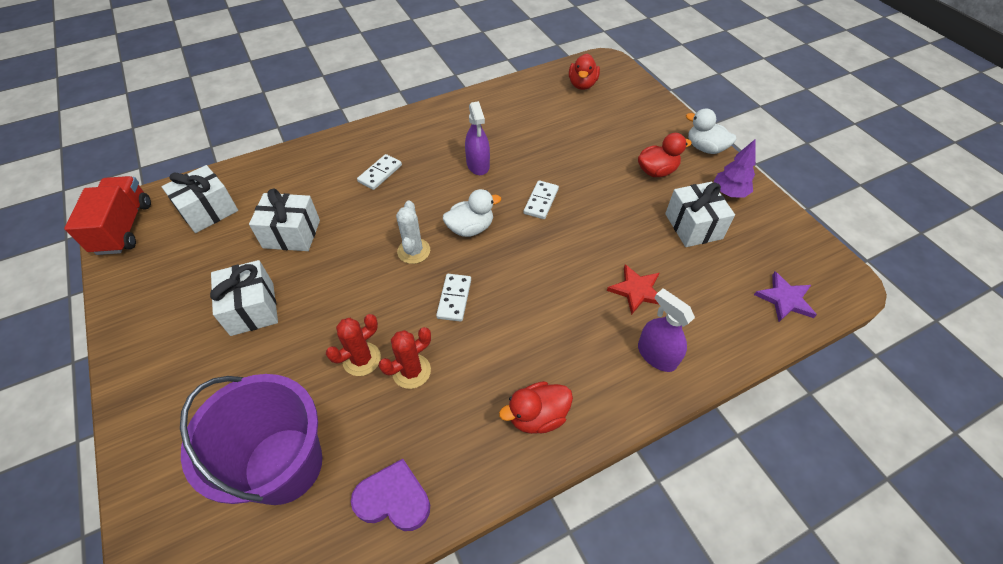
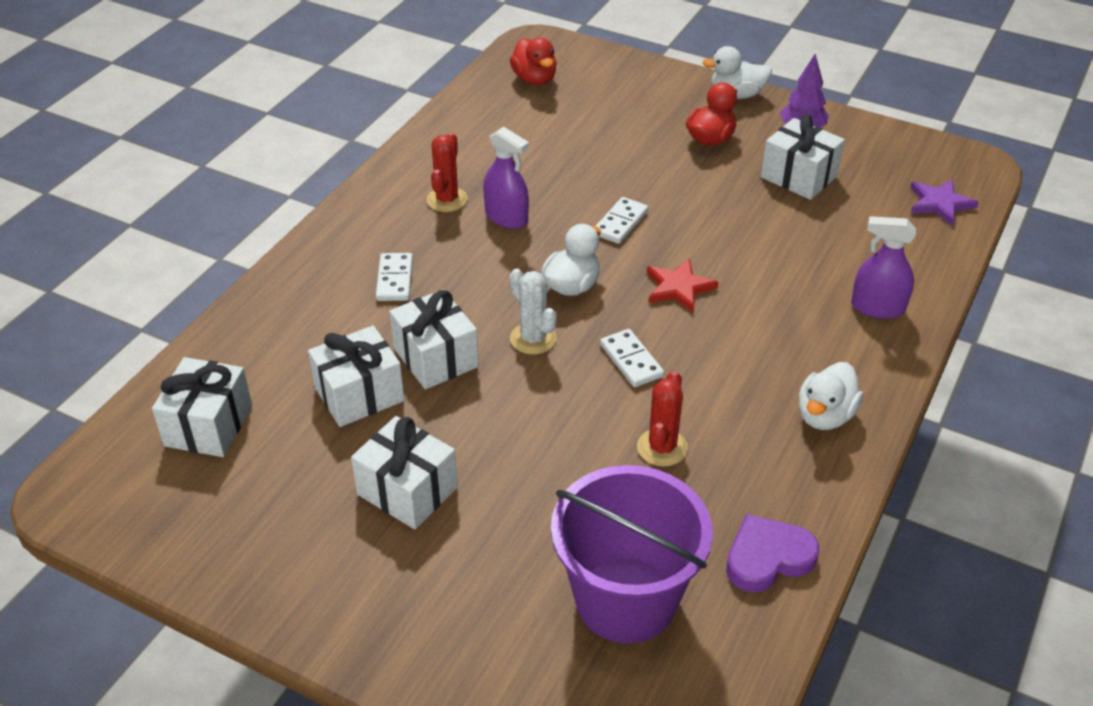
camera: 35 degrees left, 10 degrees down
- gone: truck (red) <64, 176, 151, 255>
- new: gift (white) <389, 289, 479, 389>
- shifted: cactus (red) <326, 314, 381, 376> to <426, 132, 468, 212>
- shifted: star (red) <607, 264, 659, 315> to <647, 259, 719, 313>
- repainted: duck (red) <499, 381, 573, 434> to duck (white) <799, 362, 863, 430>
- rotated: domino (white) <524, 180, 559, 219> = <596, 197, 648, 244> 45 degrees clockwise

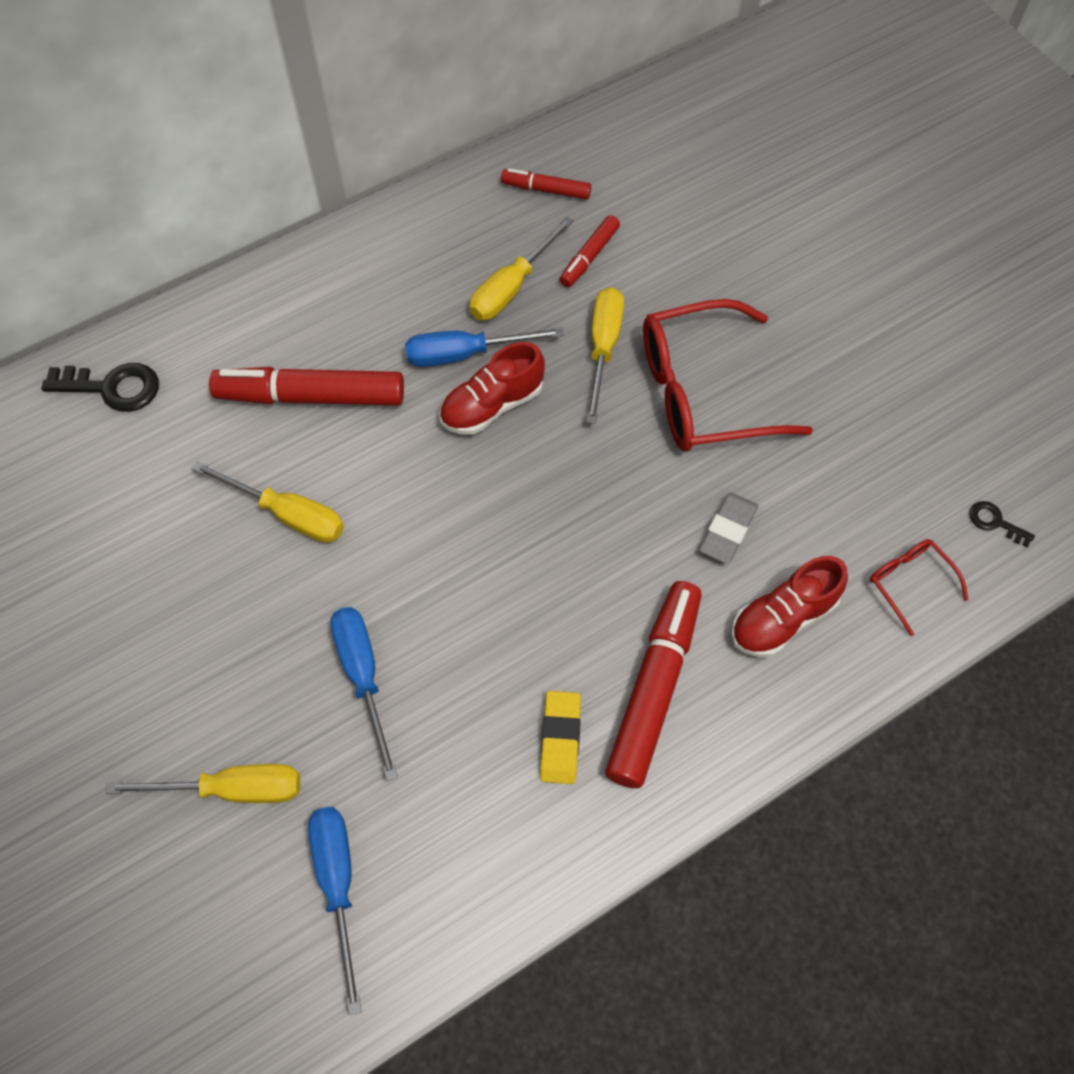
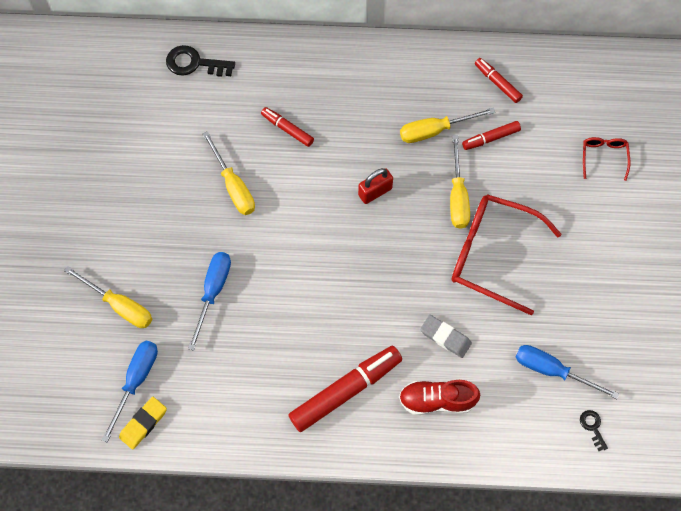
camera: 35 degrees right, 5 degrees up
- shifted: screwdriver (blue) <405, 327, 564, 367> to <516, 345, 619, 399>
- shifted: eraser (yellow) <540, 691, 581, 784> to <119, 397, 167, 450>
- shifted: glasses (red) <870, 539, 969, 636> to <583, 137, 630, 181>
- swapped: shoe (red) <439, 342, 545, 435> to padlock (red) <358, 168, 393, 204>
- rotated: key (black) <41, 363, 159, 412> = <166, 45, 235, 77> 150 degrees clockwise
- rotated: screwdriver (yellow) <586, 287, 624, 424> = <450, 135, 470, 229> 135 degrees clockwise
- rotated: eraser (grey) <699, 493, 758, 564> = <420, 315, 472, 358> 60 degrees clockwise
- scaled: marker (red) <209, 367, 404, 405> = <261, 107, 314, 147> x0.53

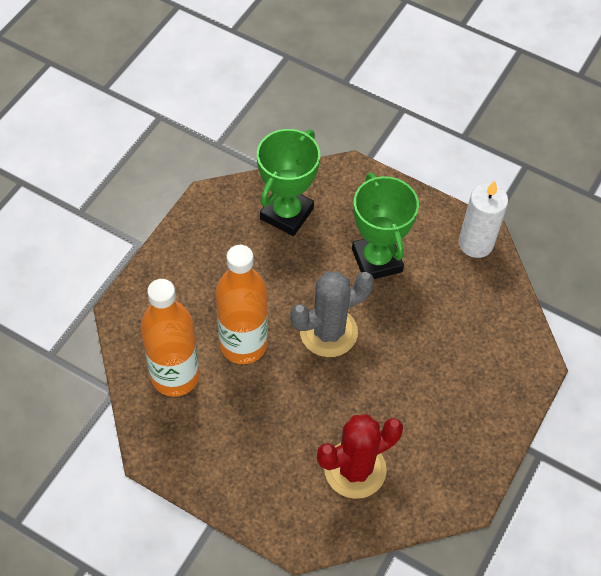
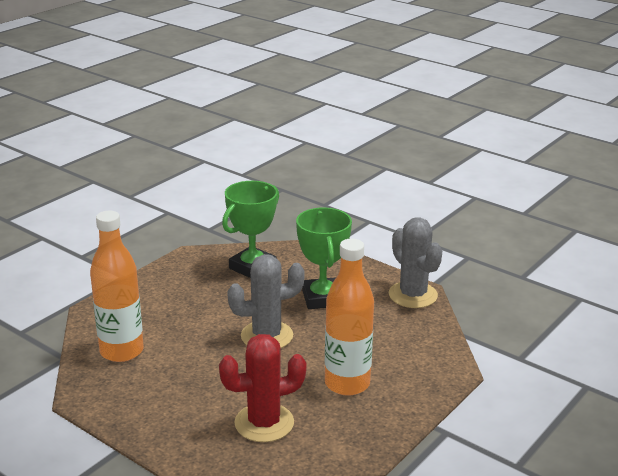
camera: 10 degrees right, 30 degrees down
- shifted: bottle (orange) <216, 245, 268, 364> to <325, 239, 374, 396>
- swapped: candle (white) <459, 181, 508, 258> to cactus (grey) <389, 217, 442, 308>

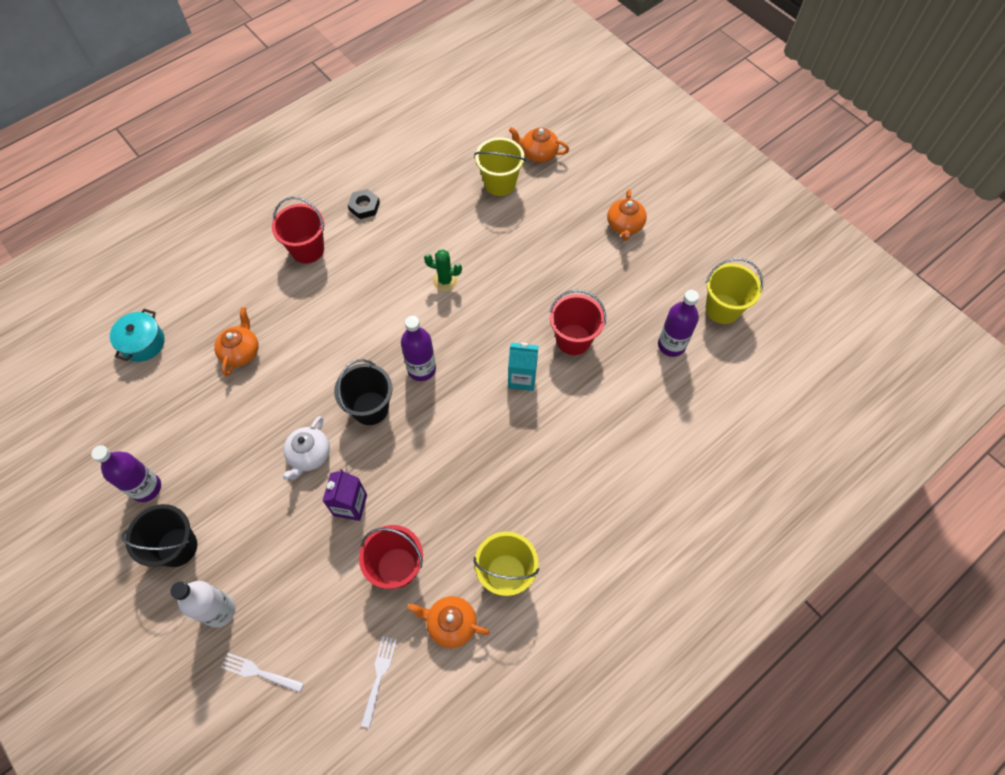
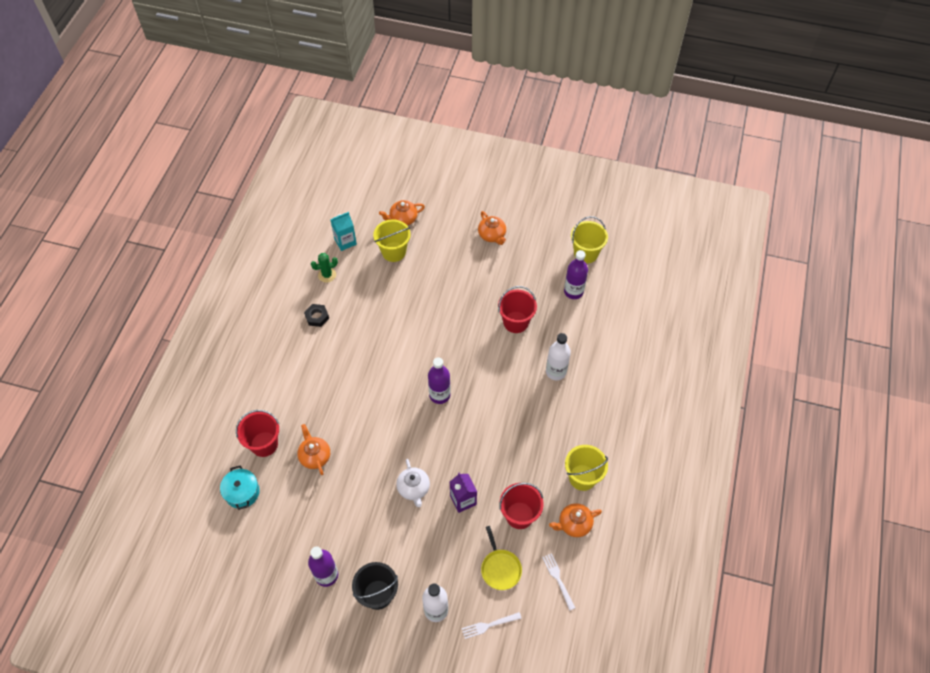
camera: 35 degrees left, 5 degrees down
- gone: bucket (black) <334, 359, 393, 425>
- new: pan (yellow) <481, 526, 522, 590>
- new: bottle (white) <546, 333, 571, 380>
- shifted: bucket (red) <272, 197, 324, 264> to <236, 410, 279, 457>
- shifted: cactus (green) <424, 249, 462, 291> to <311, 253, 338, 283>
- shifted: carton (turquoise) <508, 343, 538, 391> to <330, 212, 357, 251>

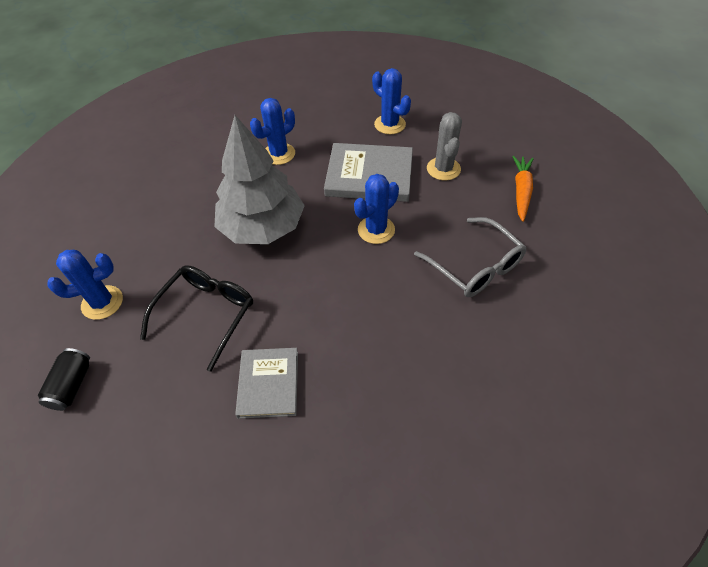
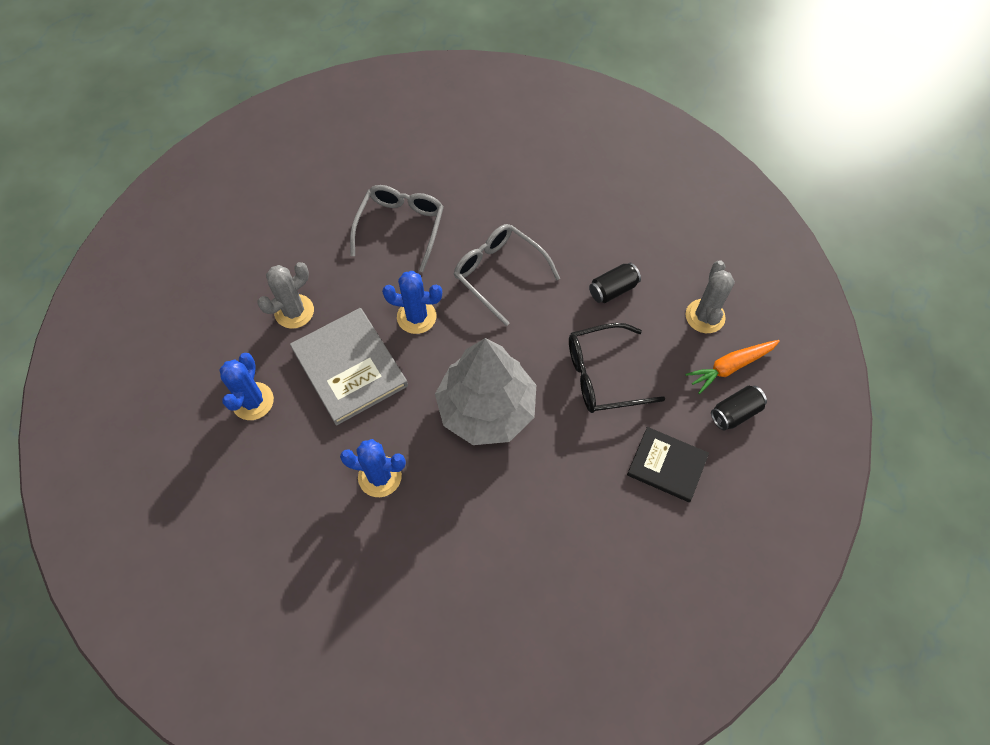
camera: 130 degrees left, 10 degrees up
- new: glasses (grey) <454, 224, 560, 326>
- new: cactus (grey) <686, 260, 735, 333>
- shifted: carrot (orange) <512, 156, 534, 222> to <685, 340, 780, 394>
- swapped: cactus (blue) <47, 250, 123, 320> to book (black) <627, 427, 709, 502>
- swapped: book (grey) <235, 348, 298, 419> to can (black) <589, 263, 641, 303>

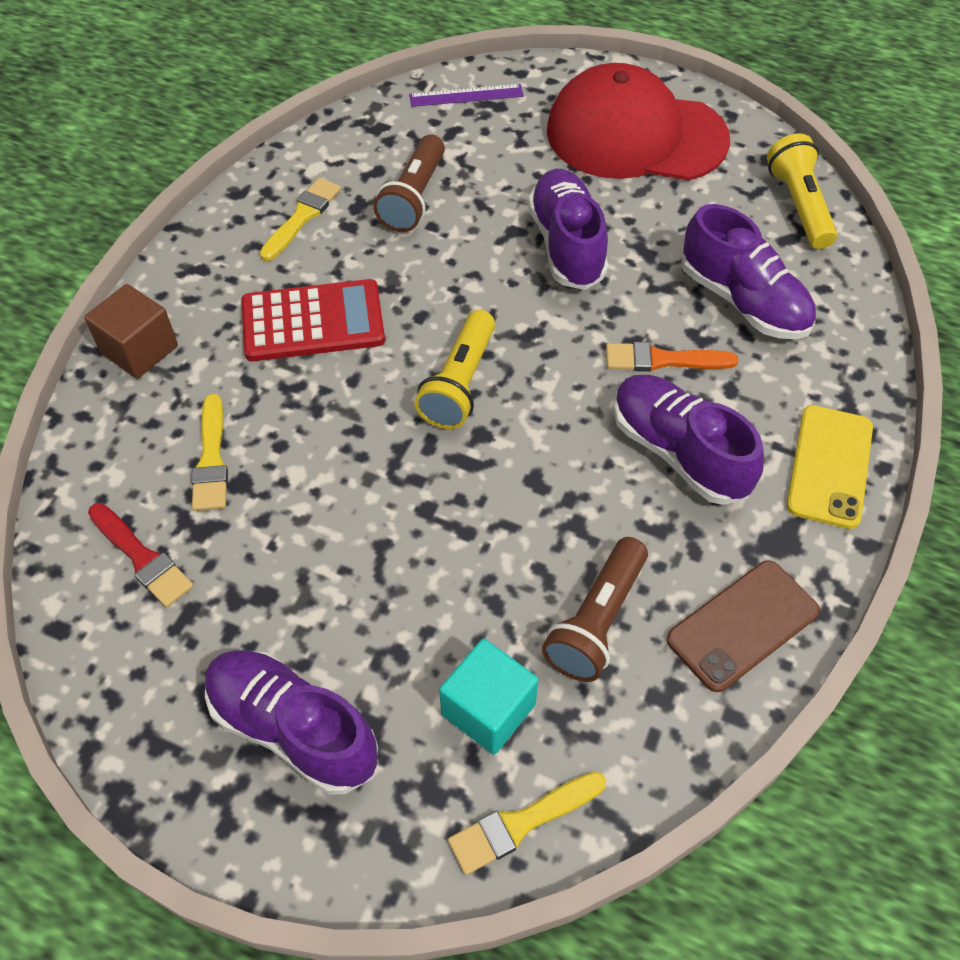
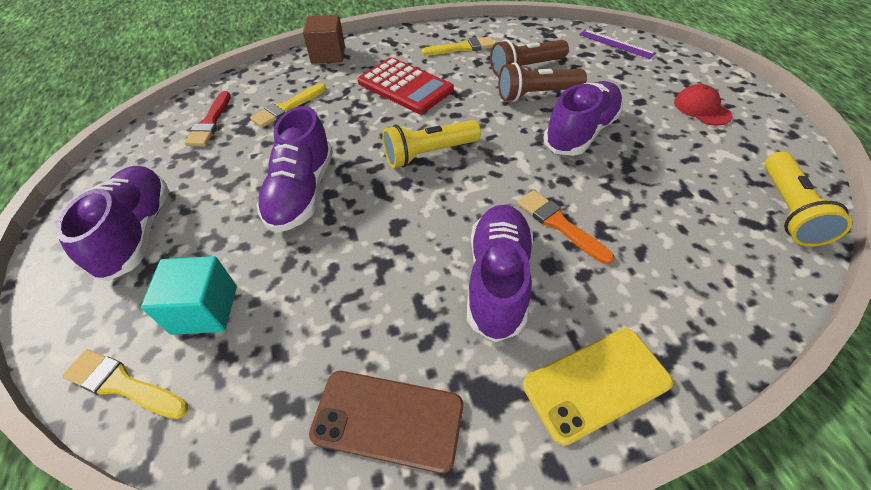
camera: 50 degrees right, 5 degrees down
- shifted: flashlight (brown) <542, 537, 648, 682> to <498, 62, 587, 102>
- shifted: shoe (purple) <681, 204, 816, 339> to <257, 106, 333, 233>
- rotated: flashlight (yellow) <767, 134, 837, 249> = <764, 152, 852, 246> 150 degrees clockwise
- scaled: cap (red) <547, 63, 730, 181> = <674, 84, 732, 126> x0.40

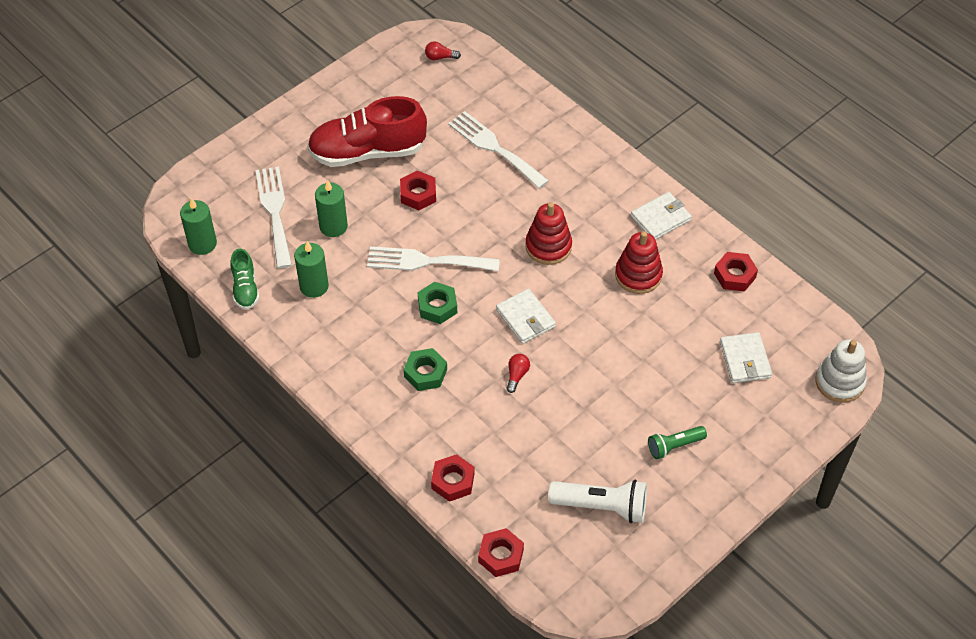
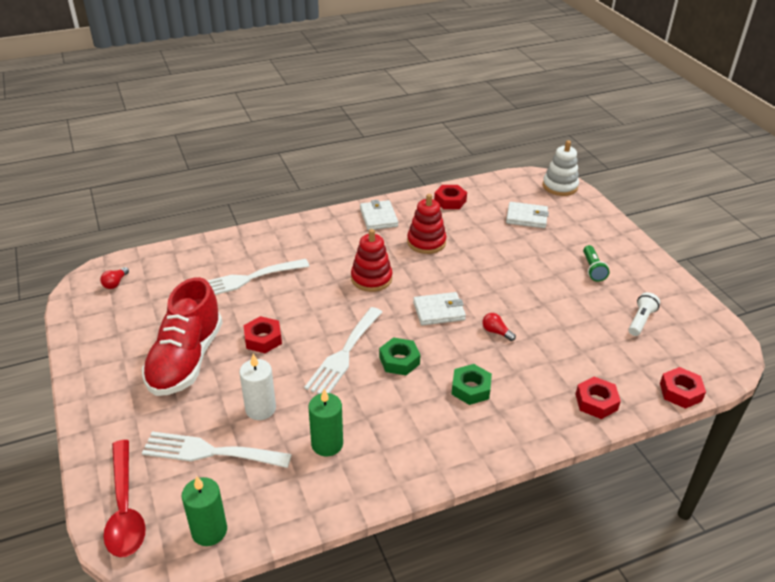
camera: 70 degrees left, 15 degrees down
- gone: shoe (green) <230, 249, 260, 310>
- new: spoon (red) <103, 440, 146, 557>
- repainted: candle (green) <315, 180, 348, 237> to candle (white) <239, 354, 276, 420>
- scaled: flashlight (white) <548, 480, 647, 523> = <629, 292, 660, 336> x0.62

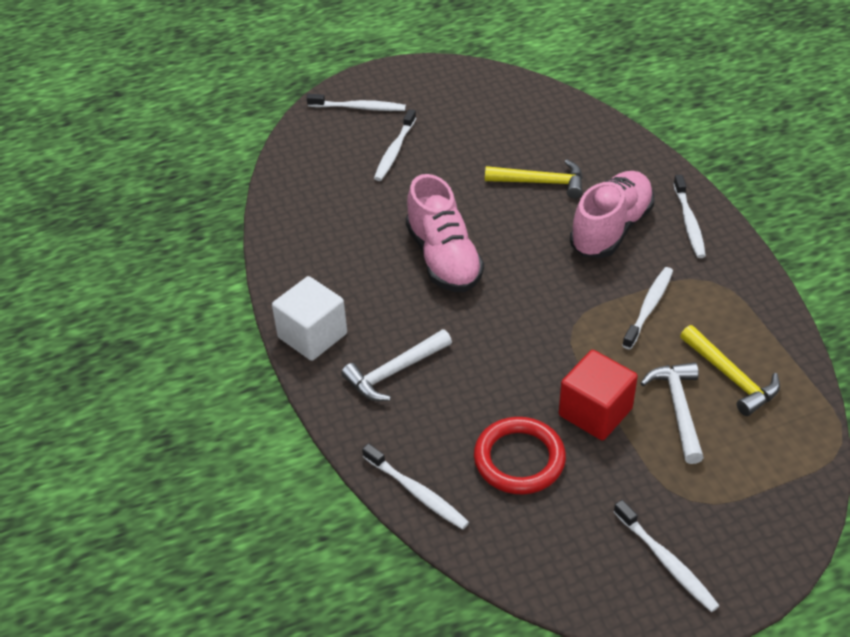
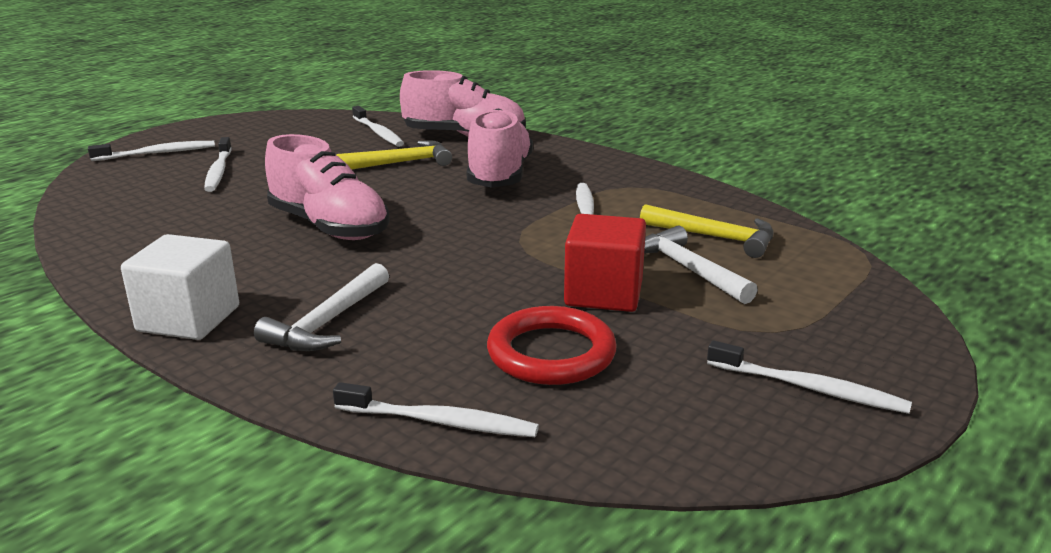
camera: 30 degrees left, 20 degrees down
- new: shoe (pink) <400, 70, 526, 137>
- shifted: toothbrush (white) <673, 175, 706, 258> to <352, 106, 404, 147>

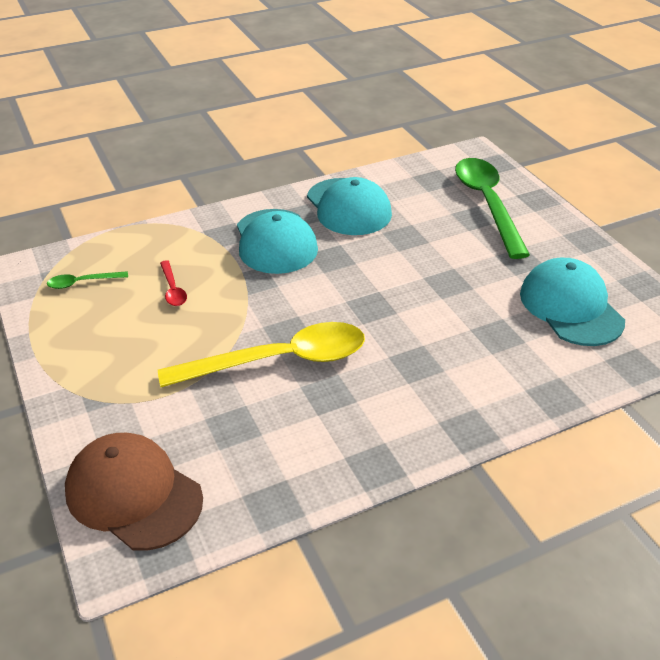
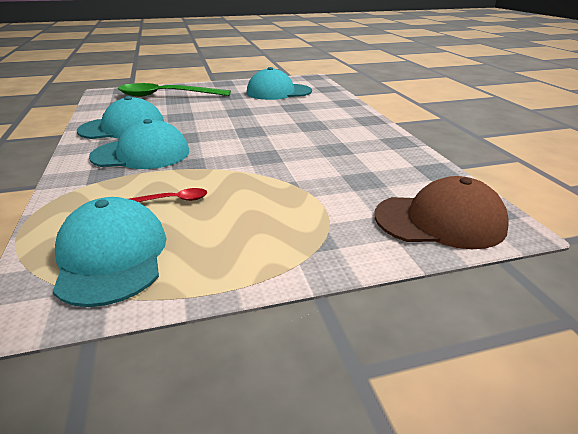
camera: 80 degrees left, 10 degrees down
- gone: spoon (yellow) <158, 322, 365, 387>
- swapped: spoon (green) <47, 271, 128, 289> to cap (turquoise) <53, 197, 167, 307>
- rotated: cap (brown) <65, 433, 203, 551> = <374, 176, 509, 249> 135 degrees counterclockwise

